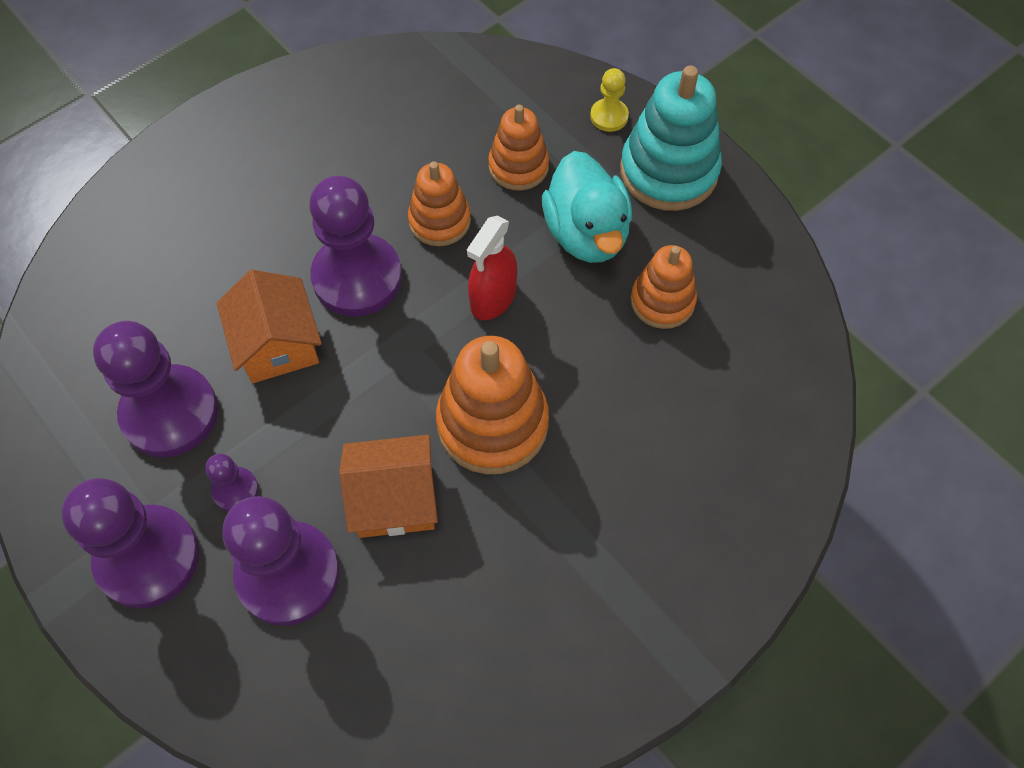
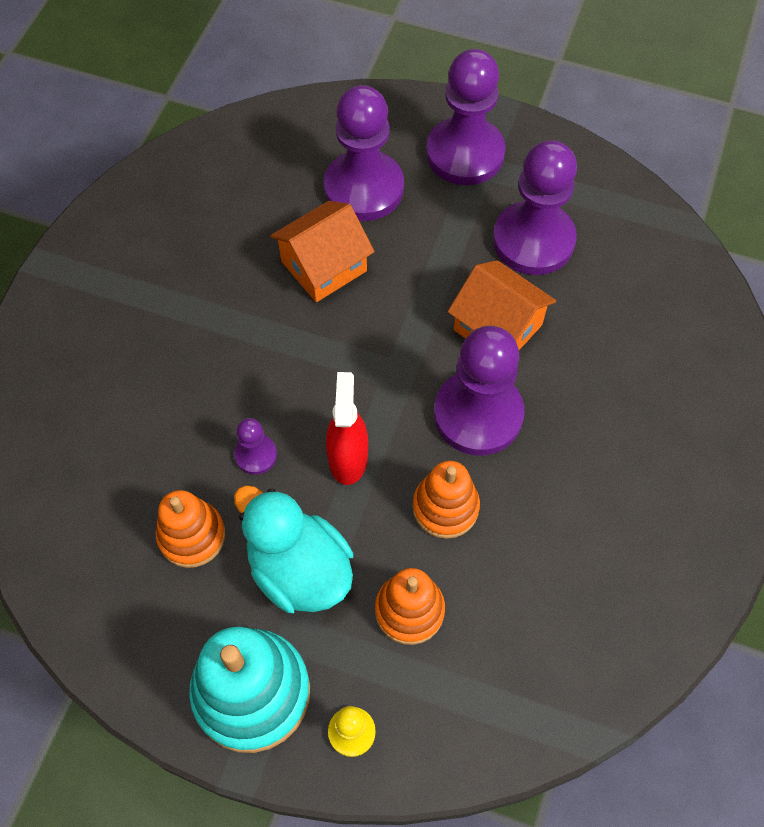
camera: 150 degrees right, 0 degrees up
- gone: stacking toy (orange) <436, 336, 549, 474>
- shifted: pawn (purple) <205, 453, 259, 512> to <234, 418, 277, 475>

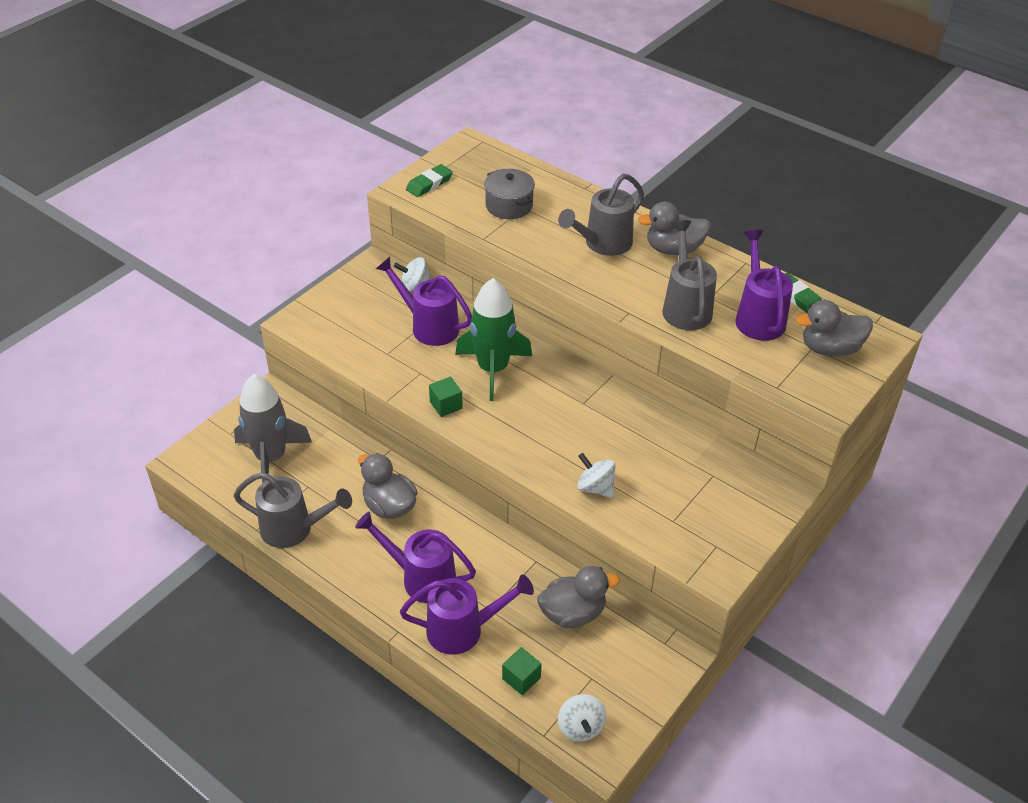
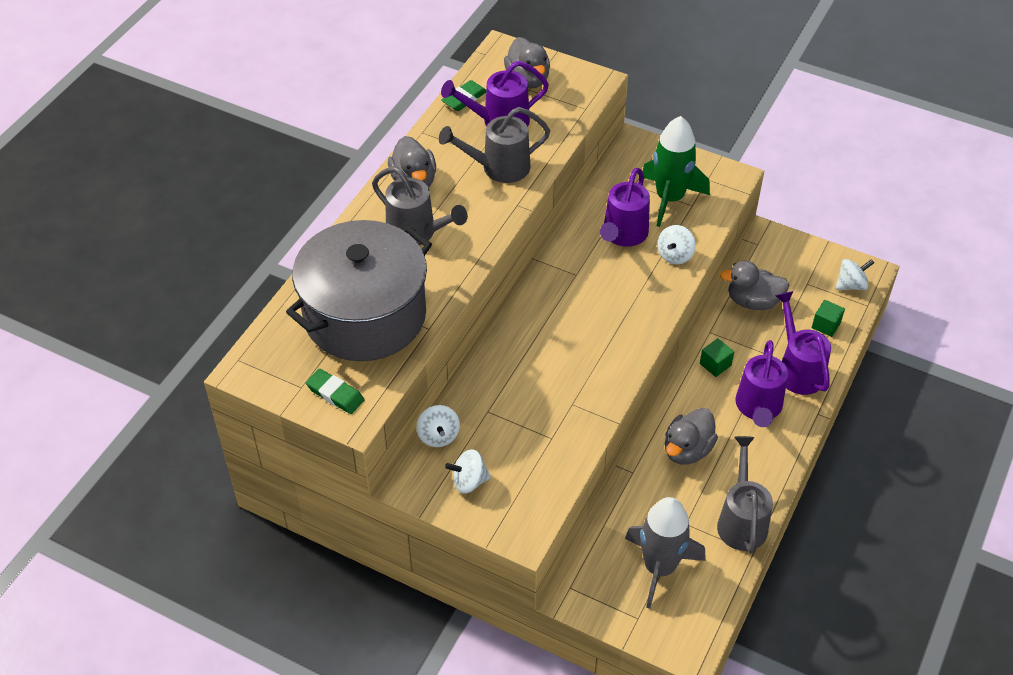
camera: 100 degrees left, 5 degrees up
- new: spinning top (white) <445, 449, 491, 494>
- shifted: watering can (purple) <376, 257, 472, 346> to <600, 168, 650, 247>
- shifted: cube (green) <429, 376, 463, 417> to <700, 338, 734, 377>
- shifted: rocket (green) <455, 278, 532, 401> to <642, 116, 710, 227>
- rotated: duck (grey) <537, 566, 620, 628> = <720, 261, 790, 310> 60 degrees counterclockwise
- scaled: pot (grey) <484, 169, 535, 219> = <286, 220, 432, 361> x2.29

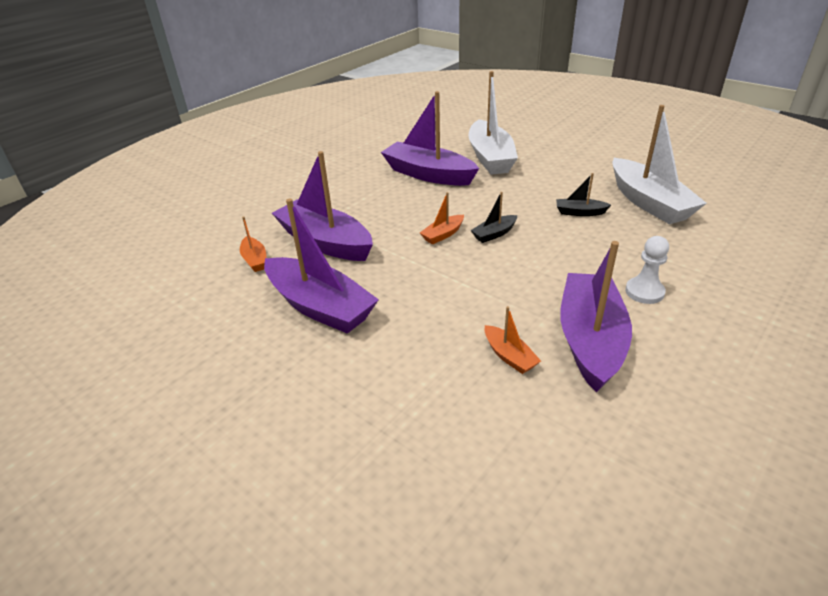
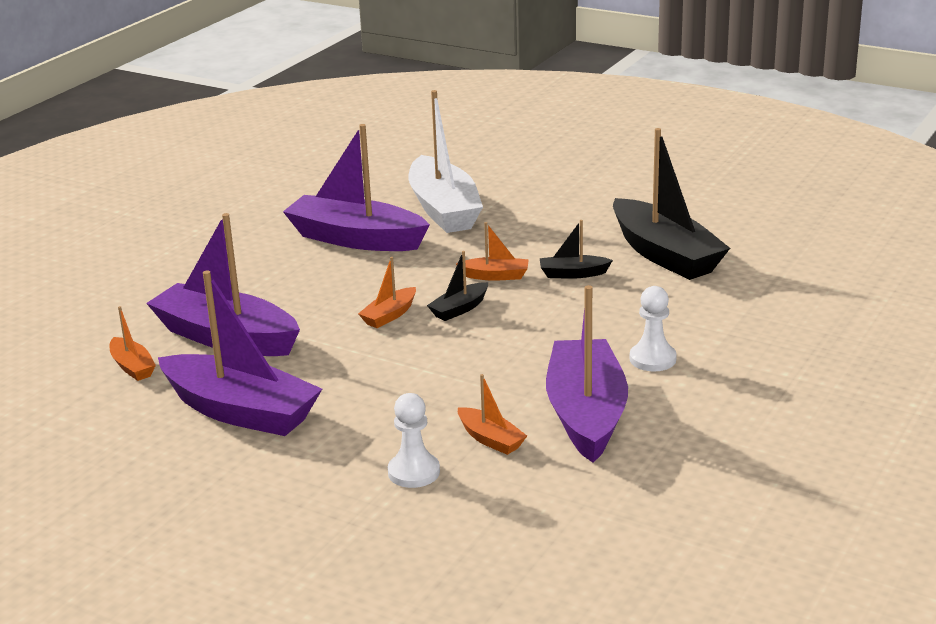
camera: 10 degrees left, 10 degrees down
- new: pawn (white) <388, 393, 440, 488>
- new: boat (orange) <456, 222, 529, 281>
- repainted: boat (white) <612, 105, 707, 224> to boat (black) <613, 128, 730, 280>

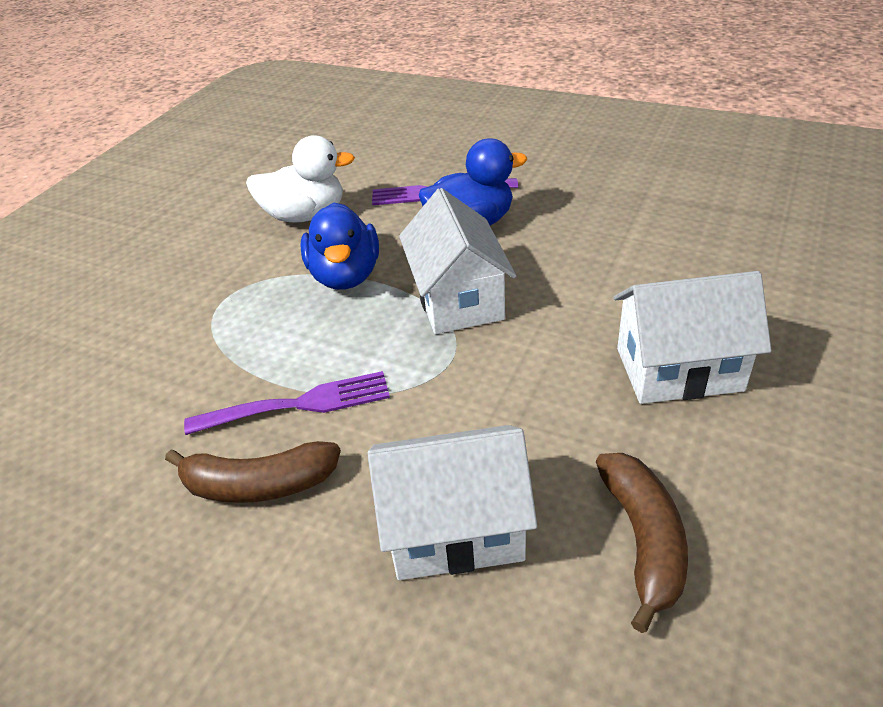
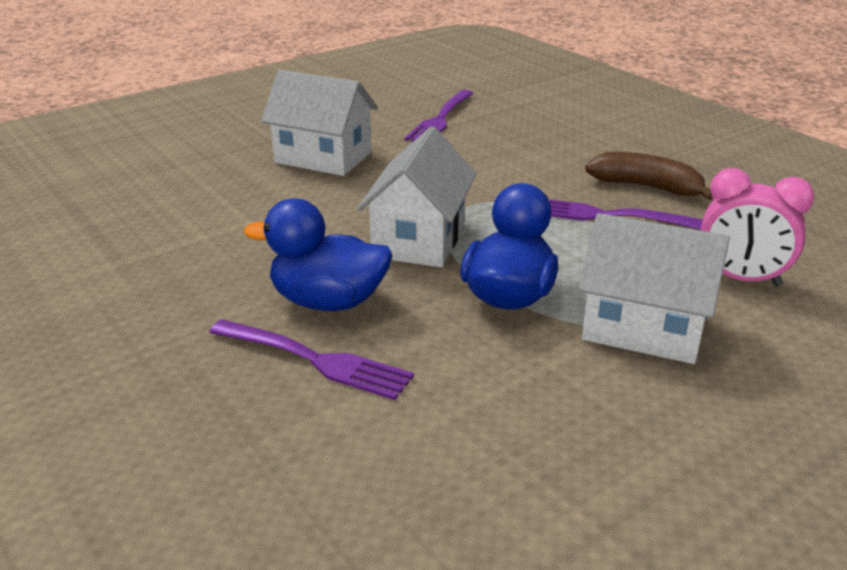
camera: 155 degrees left, 10 degrees down
- gone: duck (white) <246, 135, 355, 223>
- new: clock (pink) <700, 168, 814, 286>
- shifted: house (white) <368, 425, 537, 580> to <579, 213, 730, 364>
- swapped: banana (brown) <596, 453, 688, 633> to fork (purple) <404, 90, 474, 142>

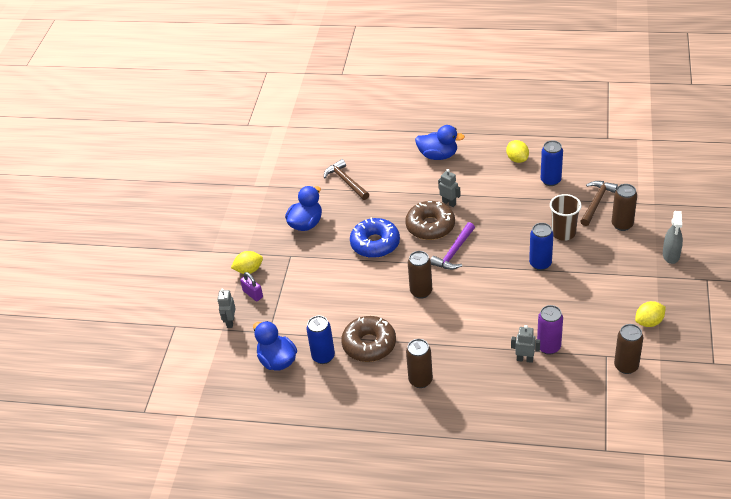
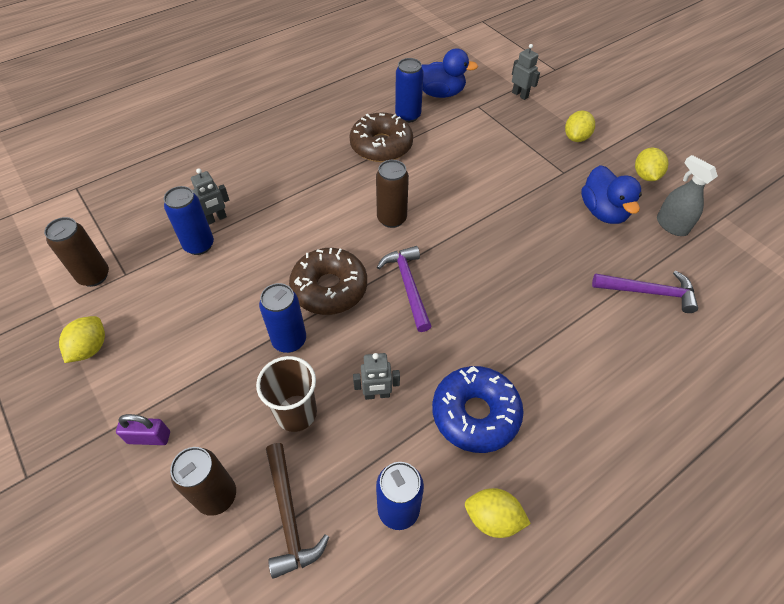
camera: 130 degrees right, 10 degrees up
- gone: can (brown) <406, 339, 433, 388>
- gone: duck (blue) <415, 125, 465, 160>
- new: lemon (yellow) <635, 147, 668, 181>
- shifted: padlock (purple) <240, 272, 263, 301> to <116, 414, 170, 445>
- shifted: donut (blue) <350, 217, 400, 258> to <432, 366, 524, 453>
- shifted: donut (brown) <405, 201, 455, 240> to <289, 248, 367, 315>
- shifted: robot (grey) <438, 169, 461, 207> to <353, 353, 400, 400>
- shifted: spray bottle (grey) <663, 211, 683, 264> to <657, 155, 718, 236>
- repainted: hammer (brown) <324, 159, 369, 200> to hammer (purple) <592, 271, 698, 313>
- repainted: can (purple) <537, 305, 563, 355> to can (blue) <164, 186, 214, 255>

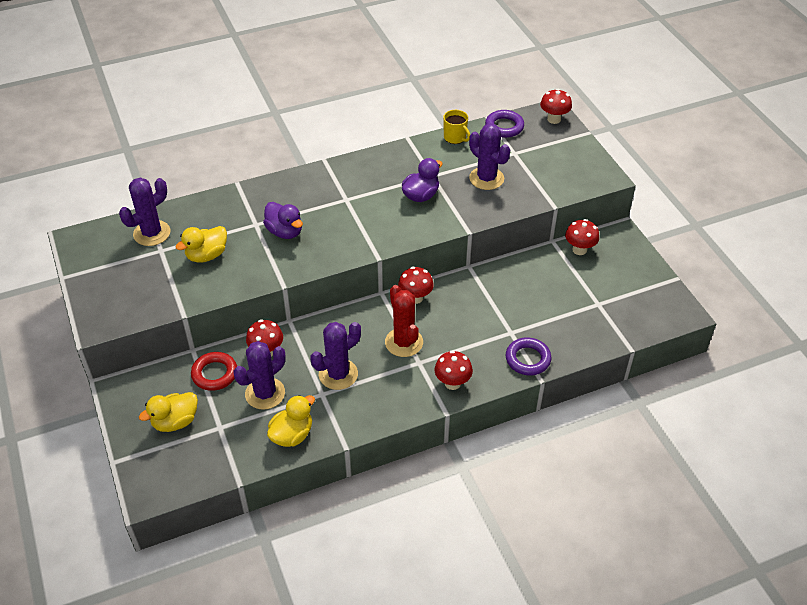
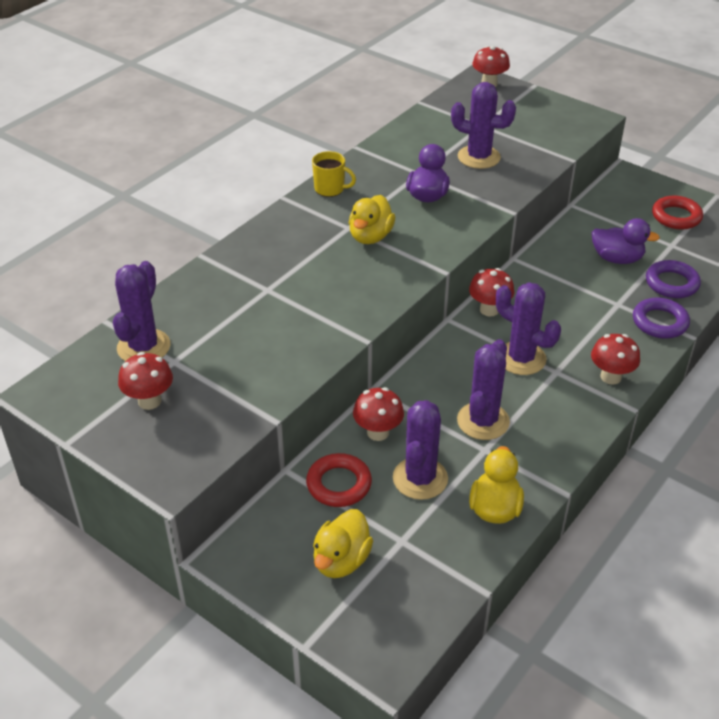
camera: 30 degrees left, 5 degrees down
- new: ring (red) <652, 196, 703, 230>
- shifted: duck (yellow) <176, 226, 227, 263> to <349, 195, 395, 244>
- shifted: duck (purple) <263, 202, 303, 239> to <592, 218, 660, 264>
- shifted: mug (yellow) <443, 110, 470, 144> to <312, 151, 356, 197>
- shifted: ring (purple) <485, 110, 524, 138> to <646, 260, 701, 298>
- shifted: mushroom (red) <565, 219, 599, 255> to <118, 352, 173, 410>
- repainted: cactus (red) <385, 285, 423, 357> to cactus (purple) <496, 282, 561, 375>

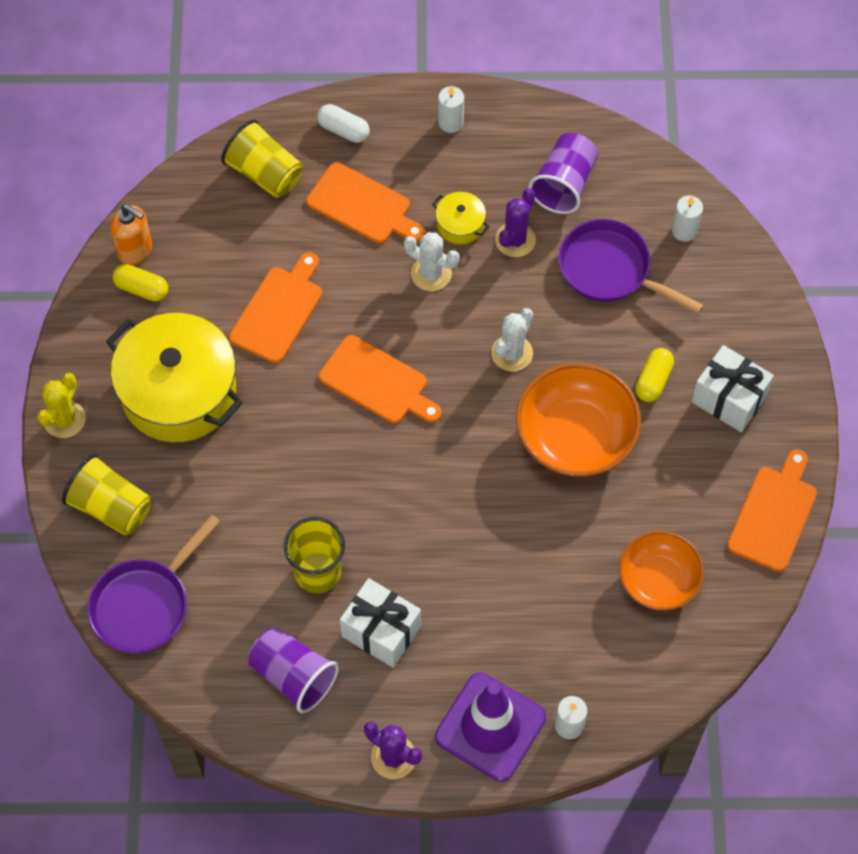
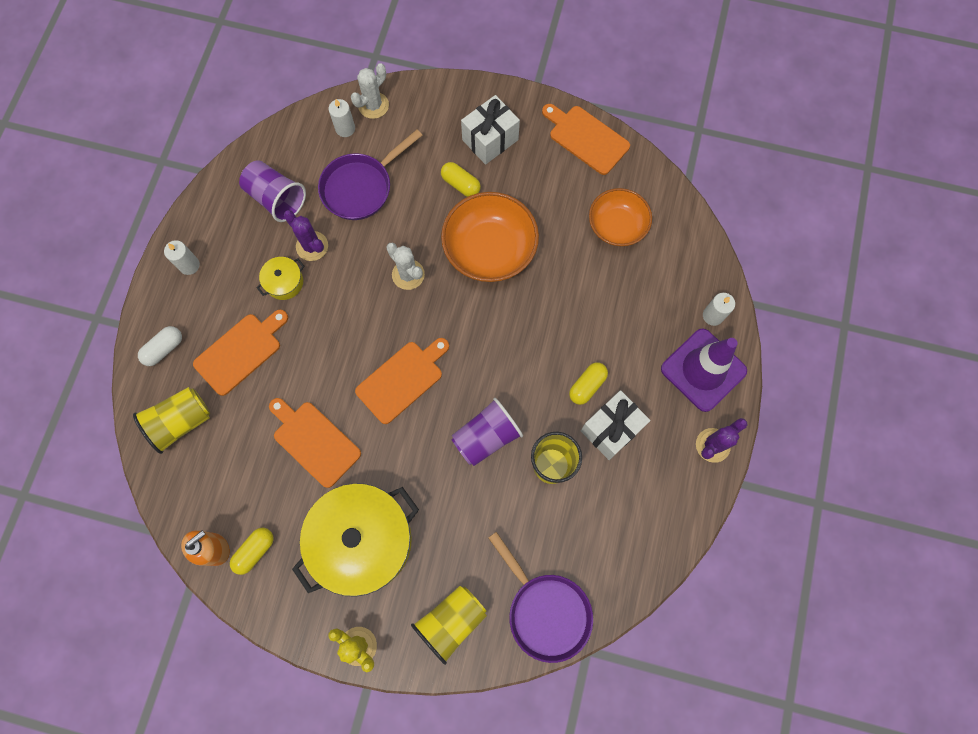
camera: 75 degrees left, 10 degrees up
- new: capsule (yellow) <569, 362, 608, 405>
- shifted: cup (purple) <248, 627, 339, 713> to <452, 398, 523, 466>
- shifted: cactus (white) <404, 232, 459, 291> to <351, 63, 389, 119>

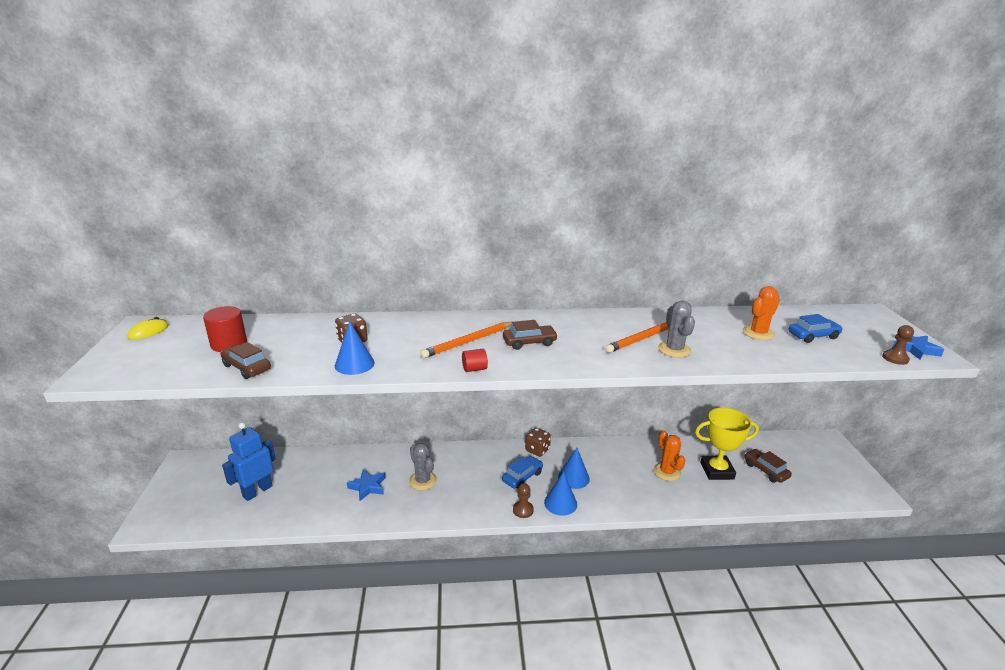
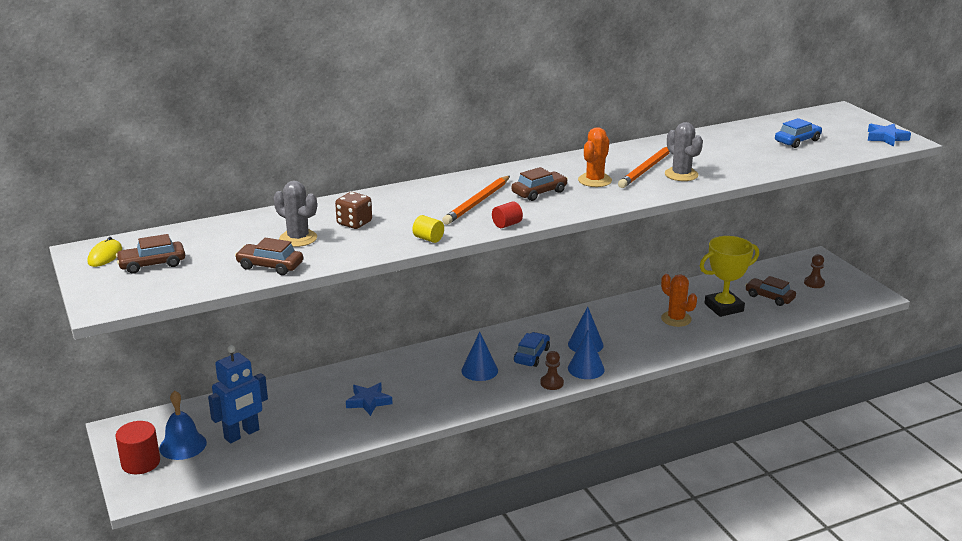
camera: 20 degrees left, 0 degrees up
- gone: dice (brown) <525, 428, 551, 457>
- new: car (brown) <116, 234, 185, 274>
- new: bell (blue) <159, 390, 207, 460>
- new: cylinder (yellow) <413, 215, 444, 243>
- shifted: cylinder (red) <203, 306, 247, 352> to <116, 421, 160, 474>
- shifted: cone (blue) <335, 321, 375, 375> to <461, 332, 498, 381>
- shifted: cactus (grey) <409, 443, 437, 490> to <273, 181, 317, 247>
- shifted: cactus (orange) <743, 286, 780, 340> to <578, 127, 612, 187>
- shifted: pawn (brown) <882, 325, 914, 365> to <804, 254, 825, 288>
- rotated: robot (blue) <222, 422, 276, 501> = <208, 345, 268, 443> 150 degrees counterclockwise

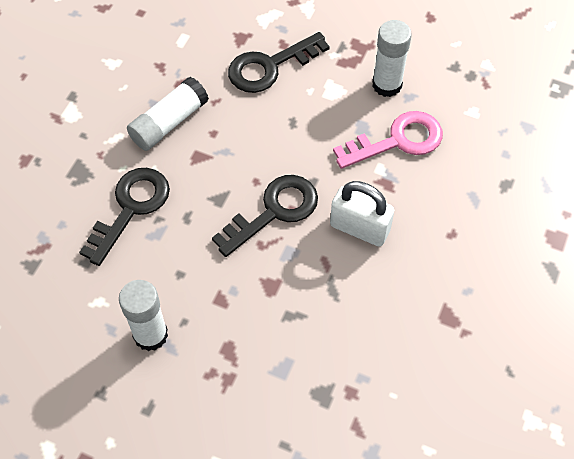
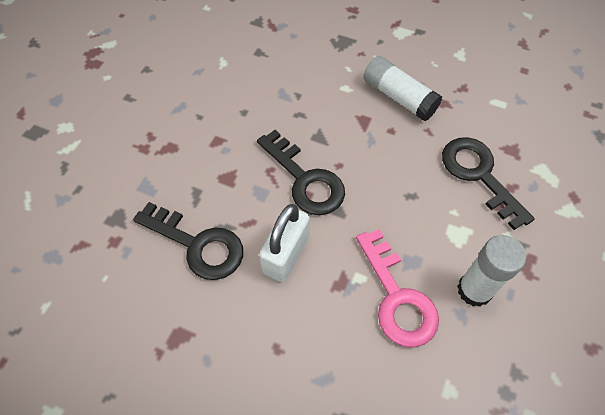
camera: 90 degrees right, 0 degrees up
- gone: glue stick (white) <119, 280, 168, 351>
- shifted: key (black) <79, 168, 170, 266> to <133, 202, 243, 280>

